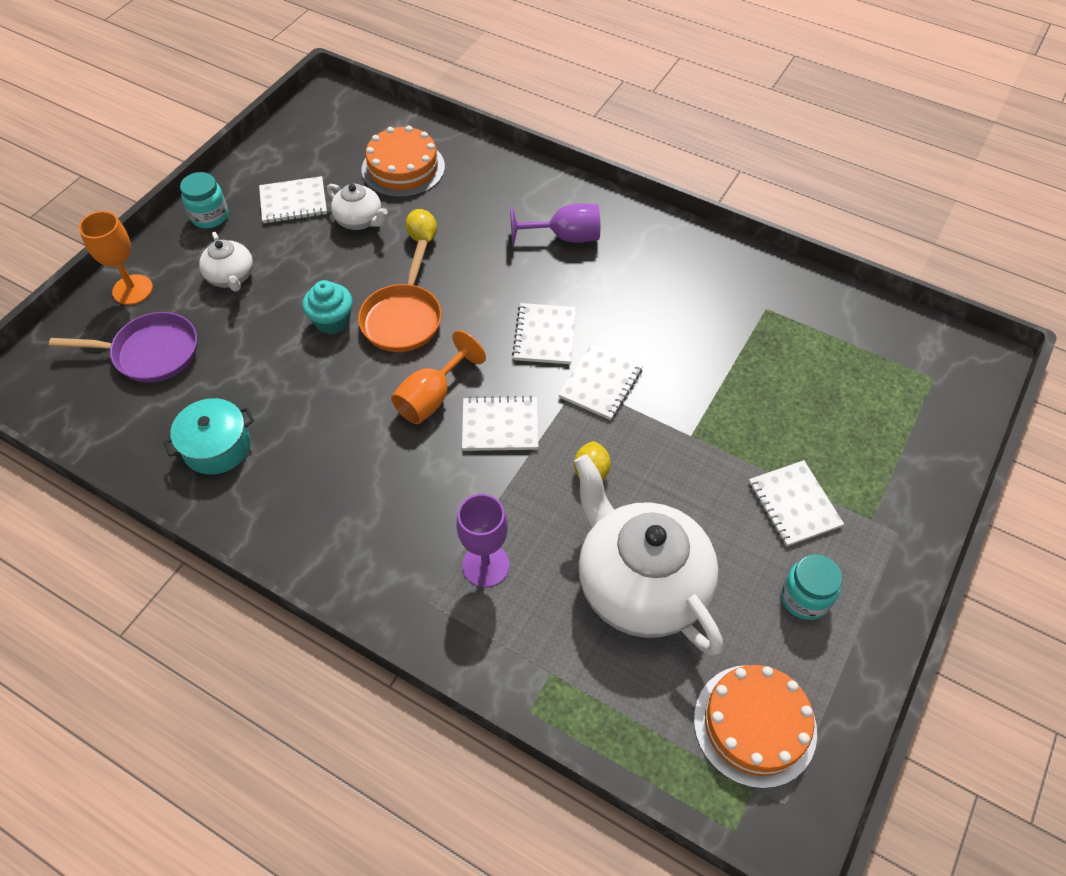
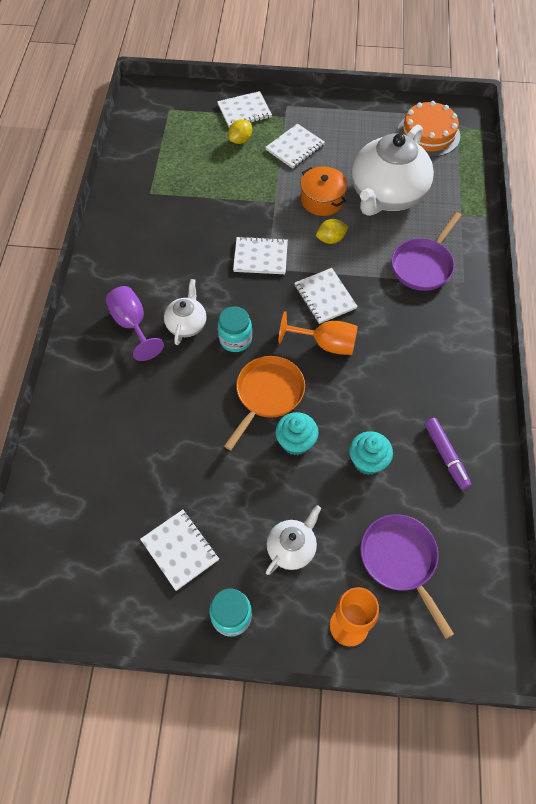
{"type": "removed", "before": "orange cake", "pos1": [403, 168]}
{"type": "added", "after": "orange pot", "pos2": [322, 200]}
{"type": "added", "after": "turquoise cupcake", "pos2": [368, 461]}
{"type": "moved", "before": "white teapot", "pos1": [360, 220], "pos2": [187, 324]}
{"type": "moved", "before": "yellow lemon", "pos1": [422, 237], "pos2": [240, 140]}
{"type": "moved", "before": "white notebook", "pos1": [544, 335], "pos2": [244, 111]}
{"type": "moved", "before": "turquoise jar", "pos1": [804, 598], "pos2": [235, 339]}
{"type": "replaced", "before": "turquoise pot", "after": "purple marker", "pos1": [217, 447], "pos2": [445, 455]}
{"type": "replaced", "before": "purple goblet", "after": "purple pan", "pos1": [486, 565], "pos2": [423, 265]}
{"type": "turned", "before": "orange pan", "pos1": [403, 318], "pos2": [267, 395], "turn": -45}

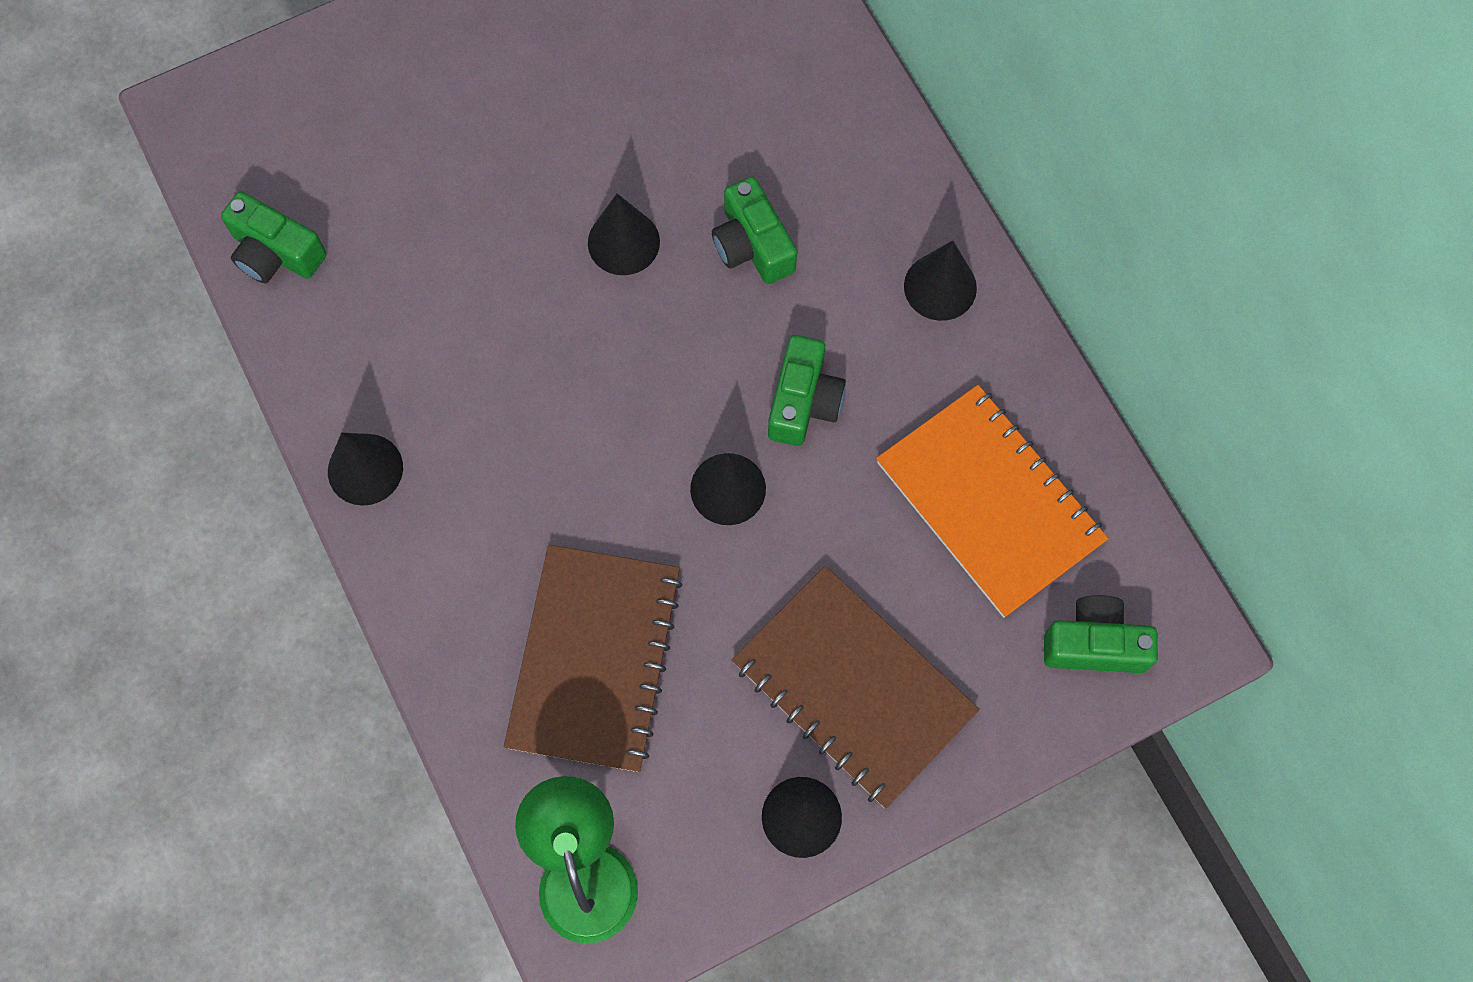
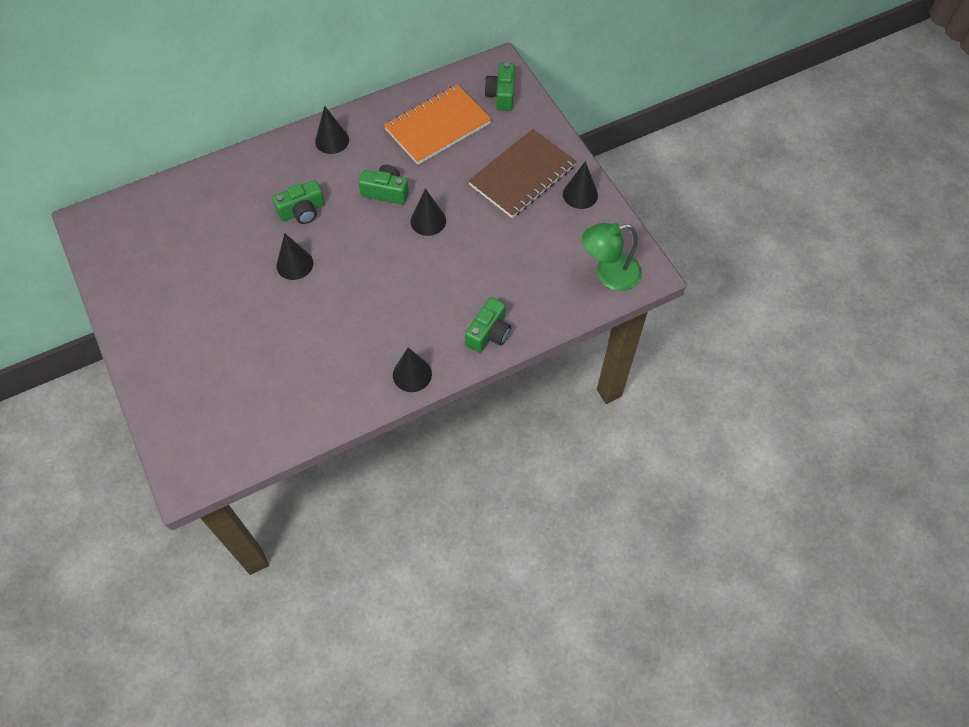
{"type": "removed", "before": "brown notebook", "pos1": [595, 659]}
{"type": "moved", "before": "green camera", "pos1": [275, 253], "pos2": [489, 333]}

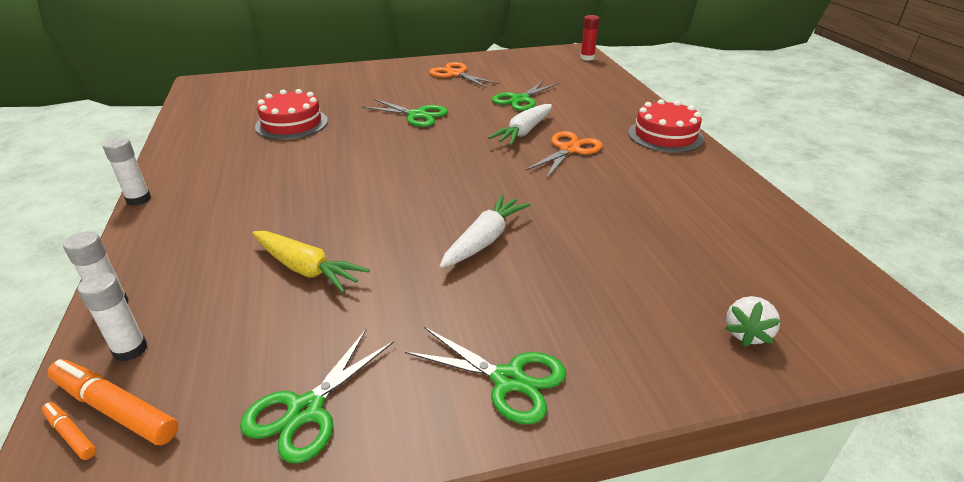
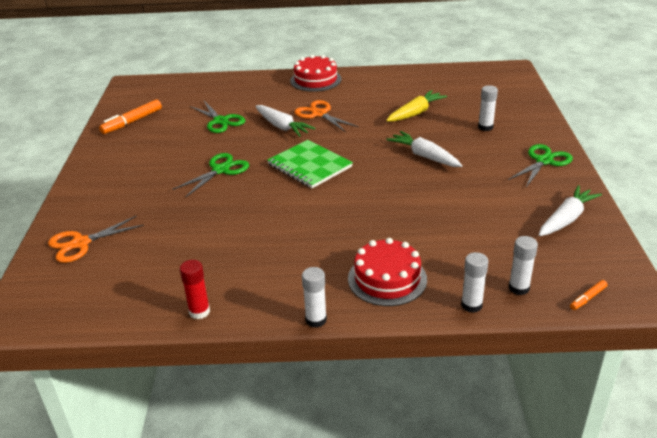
{"type": "removed", "before": "white strawberry", "pos1": [746, 333]}
{"type": "added", "after": "green notebook", "pos2": [309, 166]}
{"type": "added", "after": "white glue stick", "pos2": [485, 127]}
{"type": "moved", "before": "orange marker", "pos1": [115, 409], "pos2": [132, 122]}
{"type": "moved", "before": "yellow carrot", "pos1": [306, 269], "pos2": [415, 113]}
{"type": "moved", "before": "red cake", "pos1": [292, 123], "pos2": [387, 279]}
{"type": "moved", "before": "orange scissors", "pos1": [455, 74], "pos2": [80, 243]}
{"type": "moved", "before": "red glue stick", "pos1": [587, 58], "pos2": [199, 311]}
{"type": "replaced", "before": "green scissors", "after": "white carrot", "pos1": [305, 411], "pos2": [566, 219]}

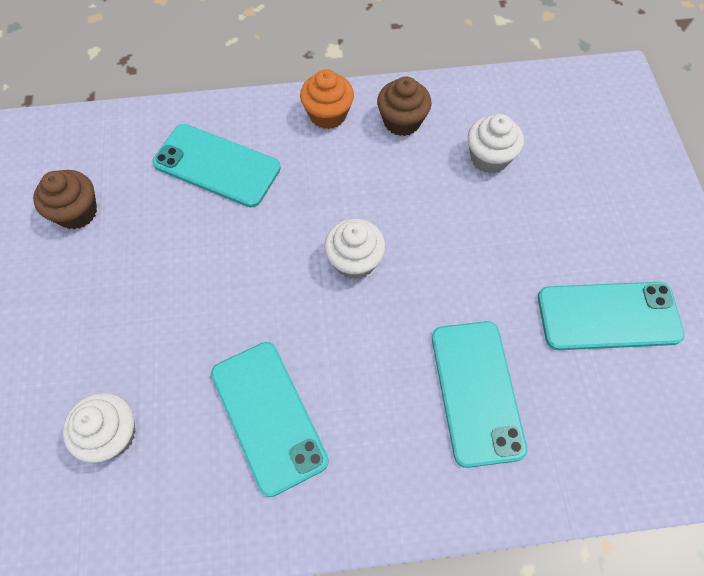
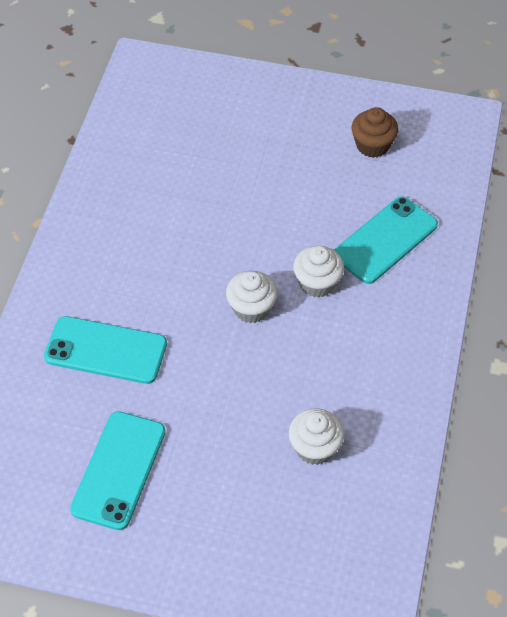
{"type": "removed", "before": "turquoise phone", "pos1": [268, 416]}
{"type": "removed", "before": "orange cupcake", "pos1": [328, 114]}
{"type": "removed", "before": "brown cupcake", "pos1": [402, 121]}
{"type": "moved", "before": "white cupcake", "pos1": [112, 434], "pos2": [317, 283]}

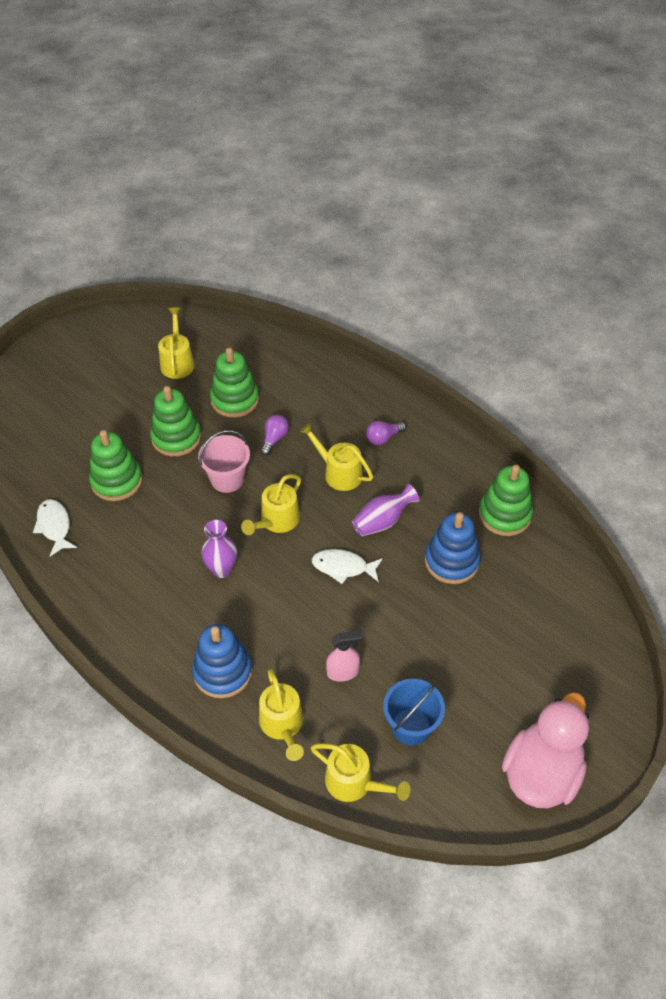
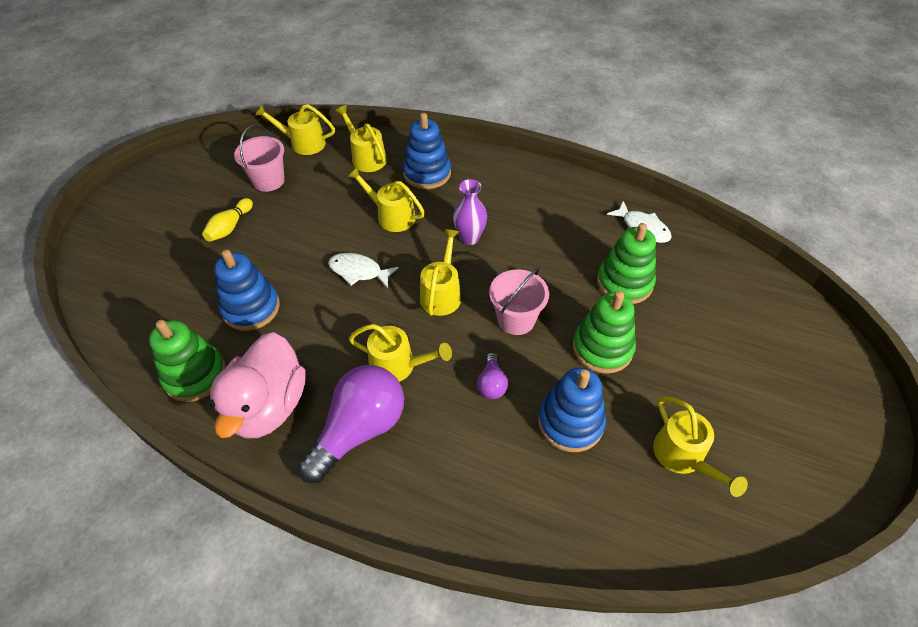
{"type": "removed", "before": "pink spray bottle", "pos1": [343, 672]}
{"type": "removed", "before": "purple vase", "pos1": [382, 521]}
{"type": "added", "after": "yellow bowling pin", "pos2": [230, 227]}
{"type": "added", "after": "yellow watering can", "pos2": [391, 216]}
{"type": "moved", "before": "pink duck", "pos1": [541, 773], "pos2": [269, 406]}
{"type": "recoloured", "before": "green stacking toy", "after": "blue stacking toy", "pos1": [234, 400], "pos2": [570, 422]}
{"type": "recoloured", "before": "blue bucket", "after": "pink bucket", "pos1": [411, 726], "pos2": [268, 181]}
{"type": "turned", "before": "white fish", "pos1": [343, 567], "pos2": [358, 271], "turn": -150}
{"type": "resized", "before": "purple light bulb", "pos1": [383, 438], "pos2": [360, 430], "scale": 2.17}

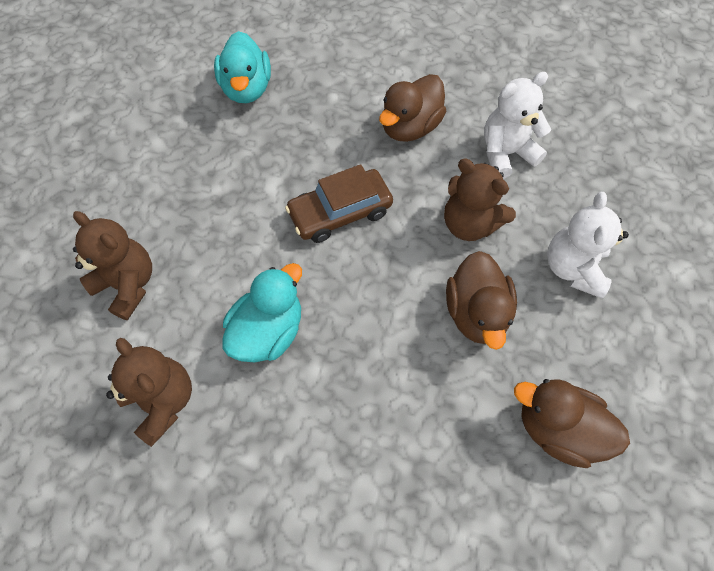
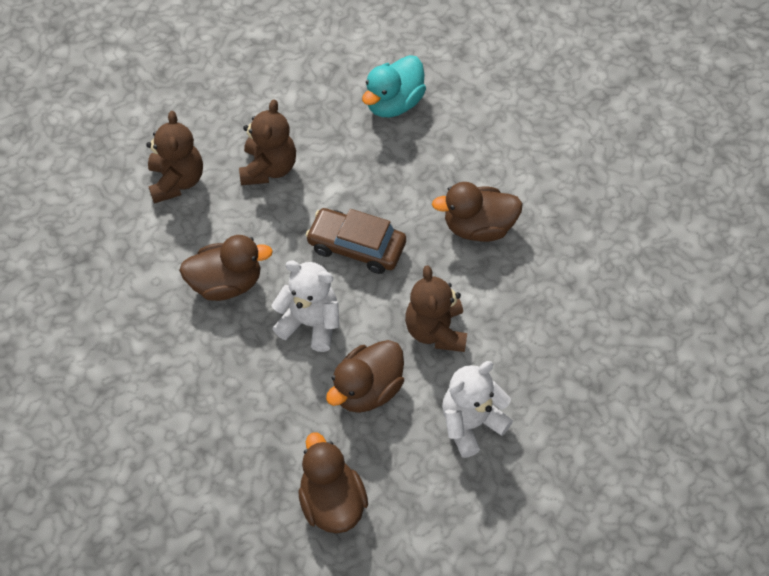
{"type": "moved", "before": "brown teddy bear", "pos1": [162, 401], "pos2": [268, 168]}
{"type": "moved", "before": "white teddy bear", "pos1": [506, 153], "pos2": [310, 323]}
{"type": "recoloured", "before": "turquoise duck", "after": "brown duck", "pos1": [268, 331], "pos2": [226, 283]}

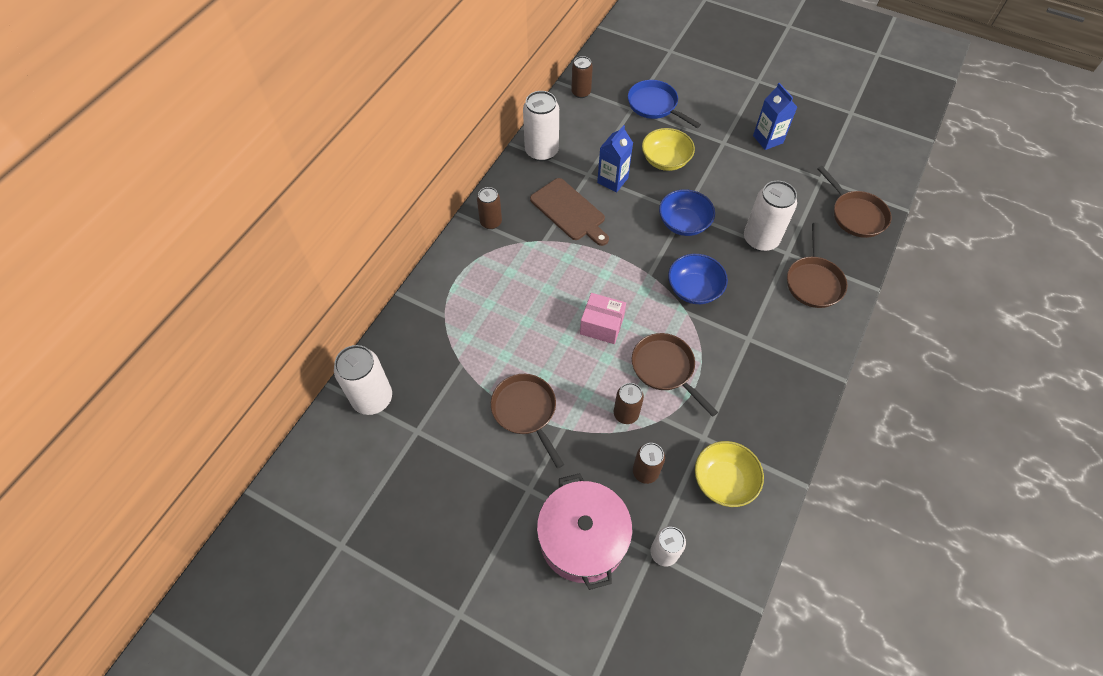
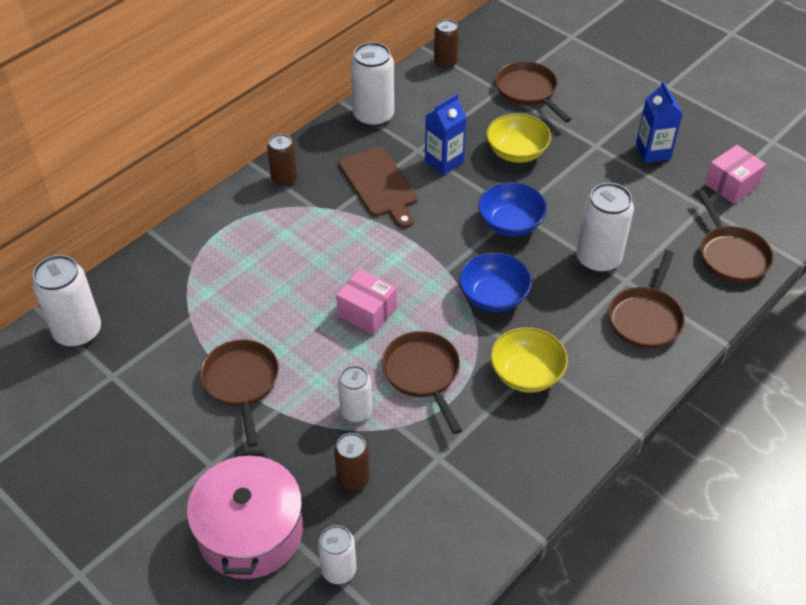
{"type": "added", "after": "pink box", "pos2": [731, 185]}
{"type": "moved", "before": "yellow bowl", "pos1": [724, 481], "pos2": [526, 374]}
{"type": "recoloured", "before": "brown can", "after": "white can", "pos1": [626, 414], "pos2": [356, 411]}
{"type": "recoloured", "before": "blue pan", "after": "brown pan", "pos1": [655, 105], "pos2": [528, 91]}

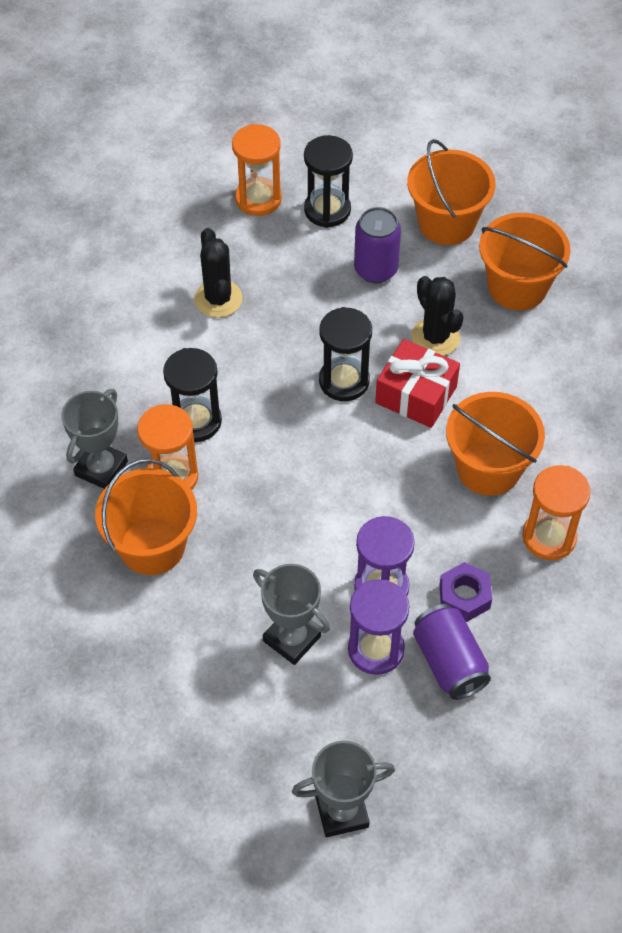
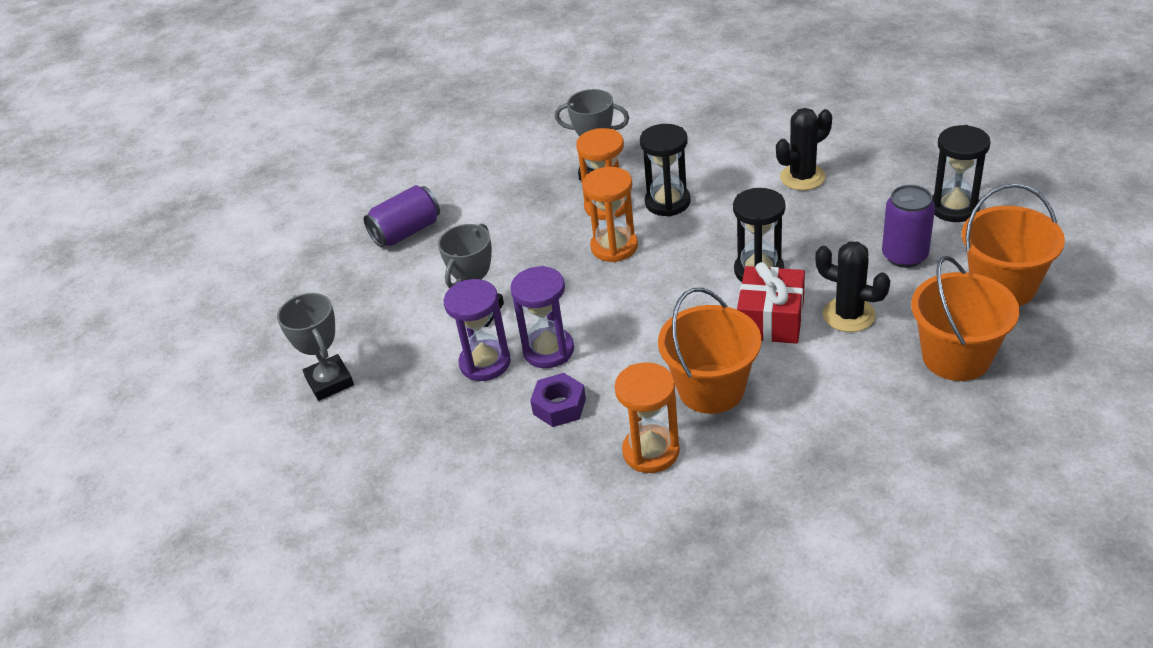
{"type": "removed", "before": "orange bucket", "pos1": [152, 546]}
{"type": "moved", "before": "orange hourglass", "pos1": [258, 199], "pos2": [614, 247]}
{"type": "moved", "before": "purple can", "pos1": [449, 662], "pos2": [406, 232]}
{"type": "turned", "before": "black cactus", "pos1": [435, 337], "pos2": [849, 315], "turn": 75}

